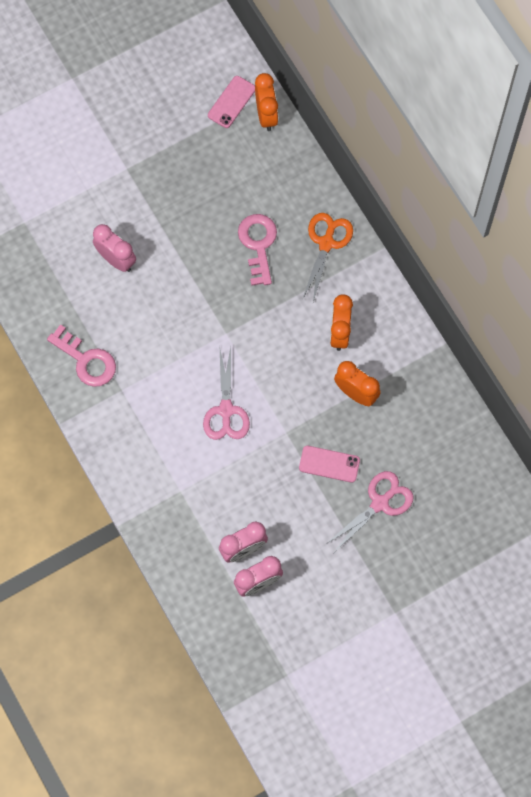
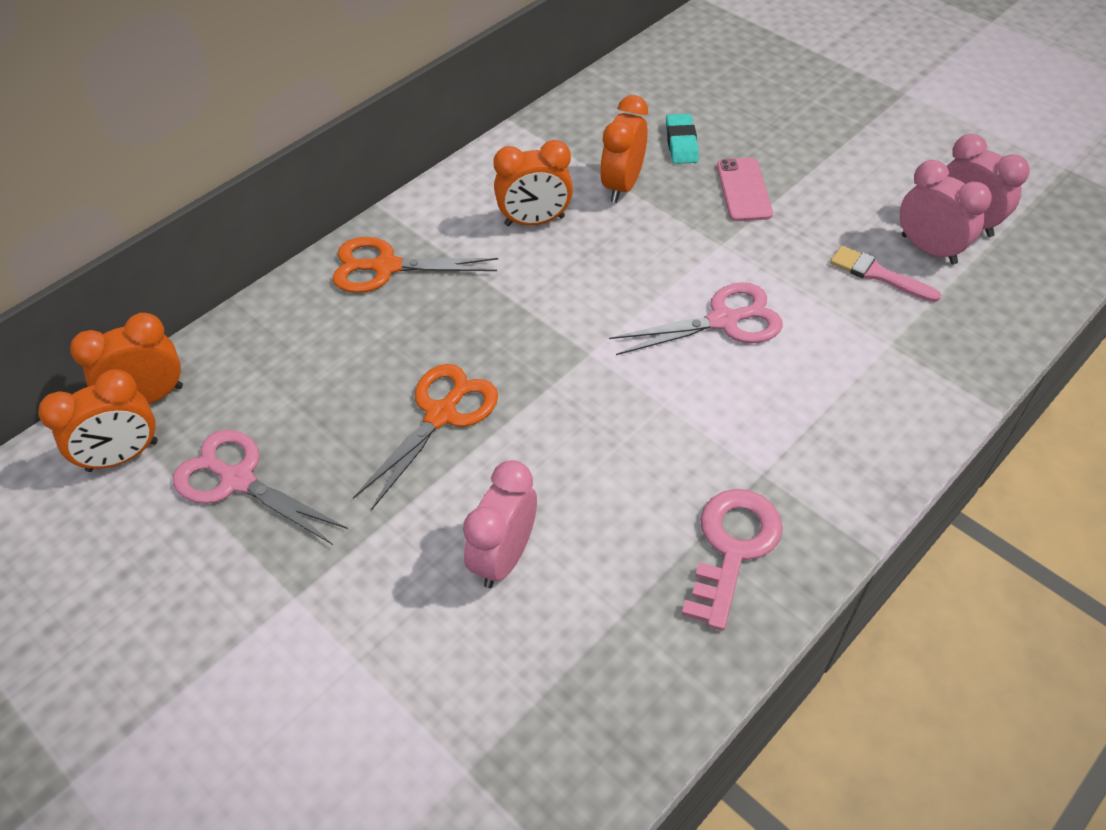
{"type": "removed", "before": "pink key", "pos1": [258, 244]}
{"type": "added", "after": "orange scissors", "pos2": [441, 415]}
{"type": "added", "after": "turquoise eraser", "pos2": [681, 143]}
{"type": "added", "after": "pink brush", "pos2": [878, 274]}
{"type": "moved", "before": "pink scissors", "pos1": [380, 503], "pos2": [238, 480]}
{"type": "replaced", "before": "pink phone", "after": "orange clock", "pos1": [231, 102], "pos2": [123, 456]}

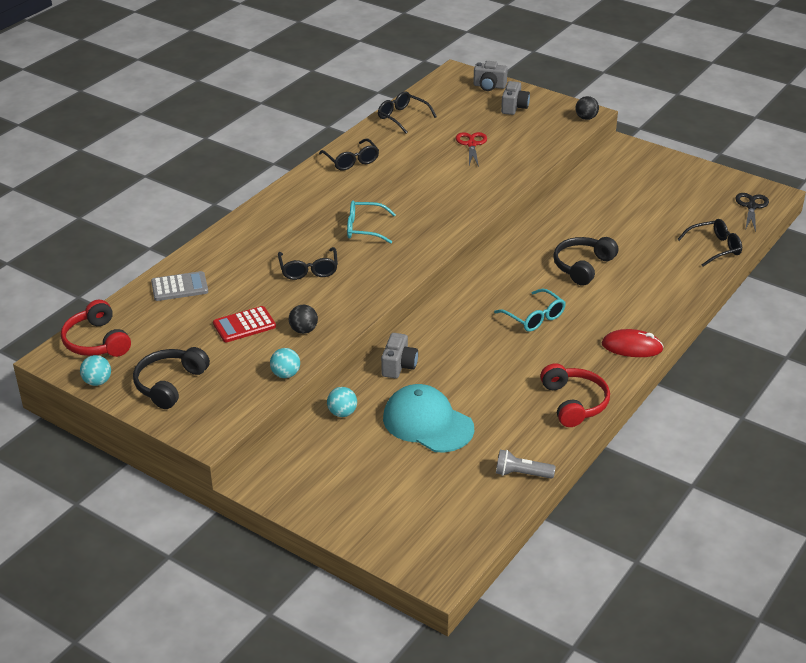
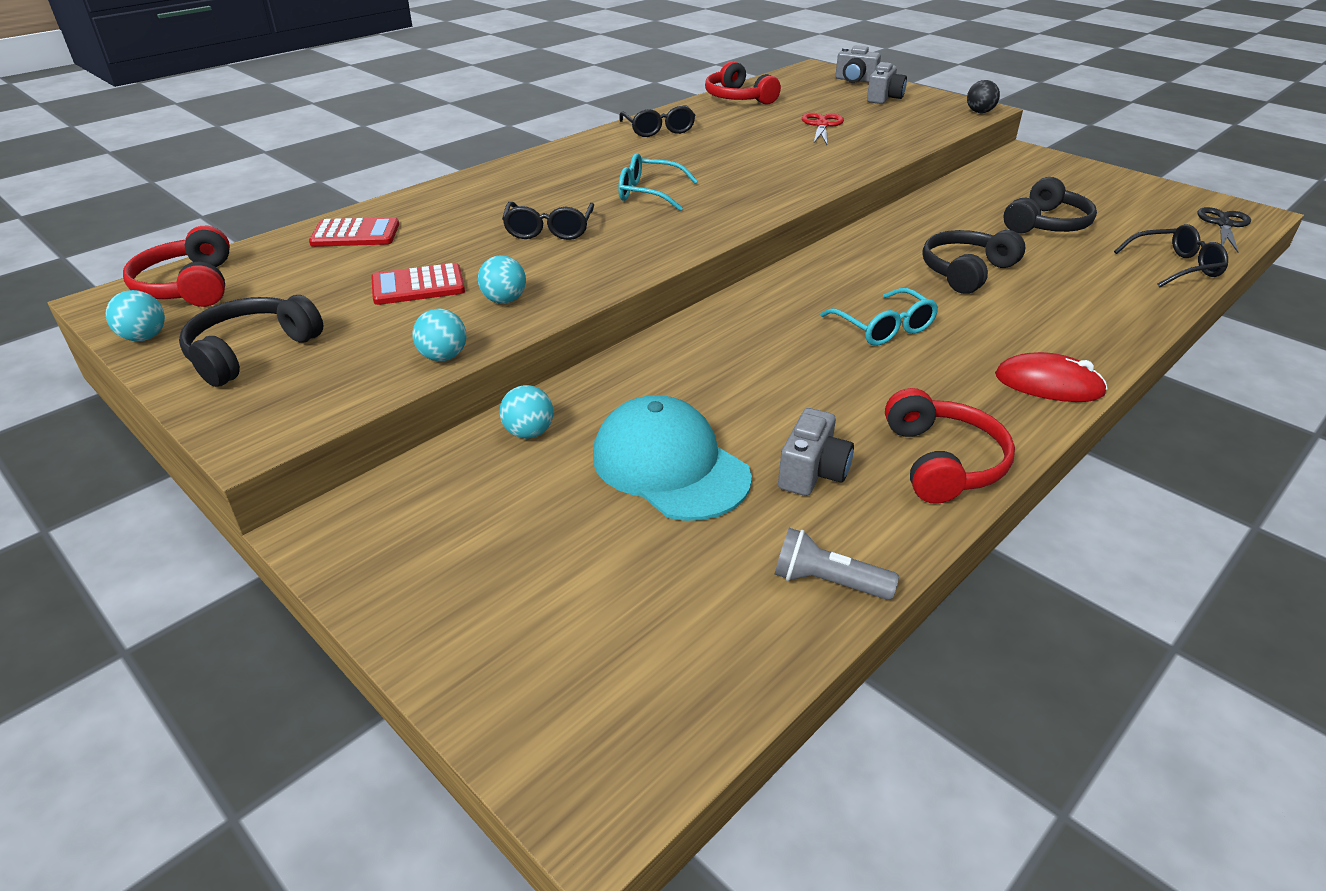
{"type": "added", "after": "black headphones", "pos2": [1046, 224]}
{"type": "moved", "before": "grey camera", "pos1": [399, 366], "pos2": [812, 473]}
{"type": "replaced", "before": "black glasses", "after": "red headphones", "pos1": [402, 117], "pos2": [738, 98]}
{"type": "recoloured", "before": "grey calculator", "after": "red calculator", "pos1": [179, 287], "pos2": [355, 234]}
{"type": "recoloured", "before": "black ball", "after": "turquoise ball", "pos1": [303, 330], "pos2": [504, 300]}

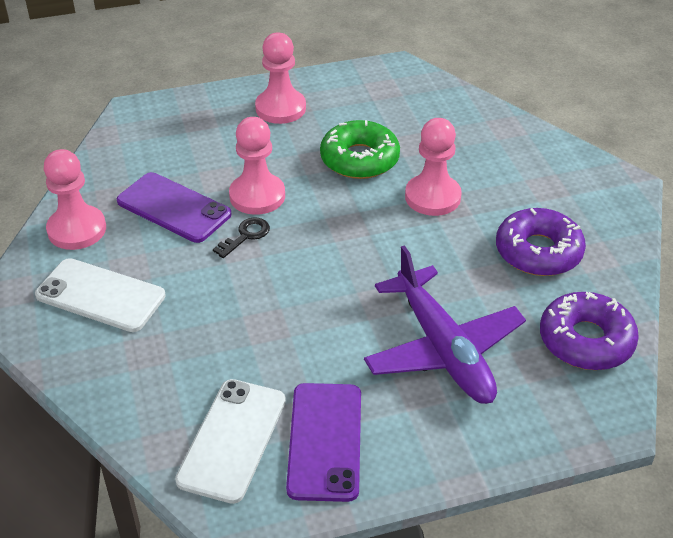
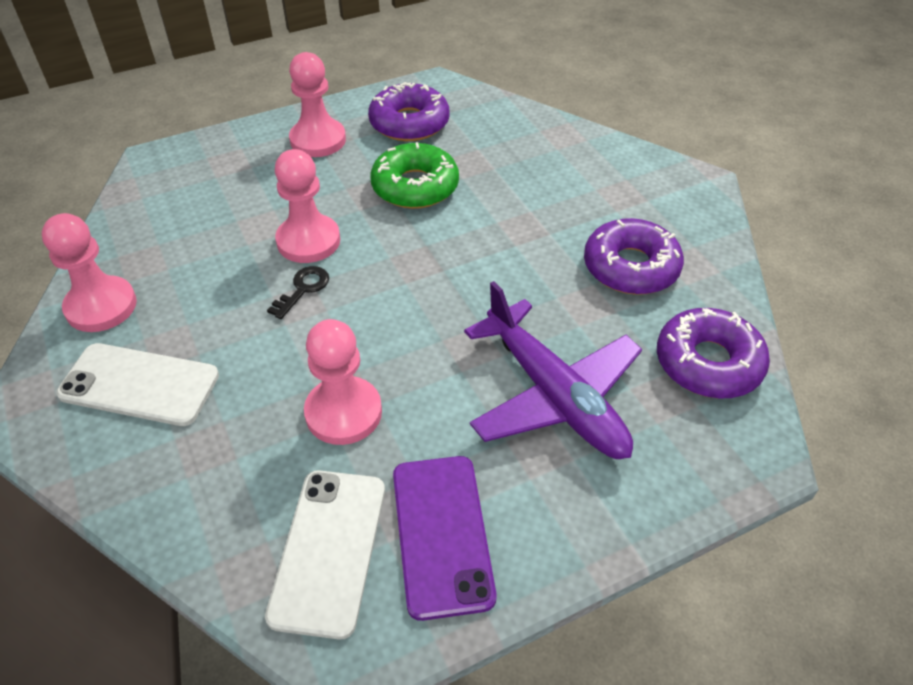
{"type": "removed", "before": "purple phone", "pos1": [173, 208]}
{"type": "added", "after": "purple donut", "pos2": [409, 123]}
{"type": "moved", "before": "pink pawn", "pos1": [432, 197], "pos2": [343, 412]}

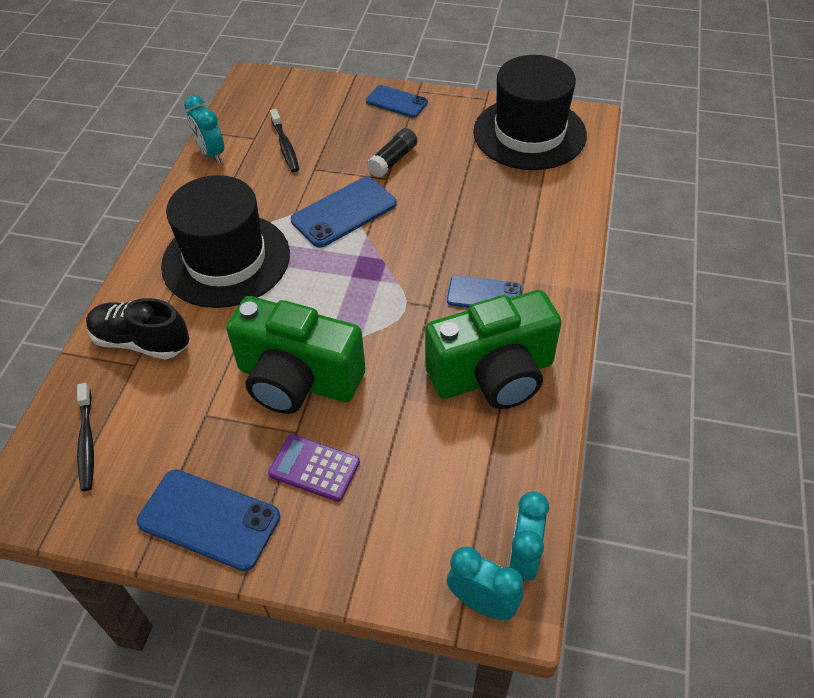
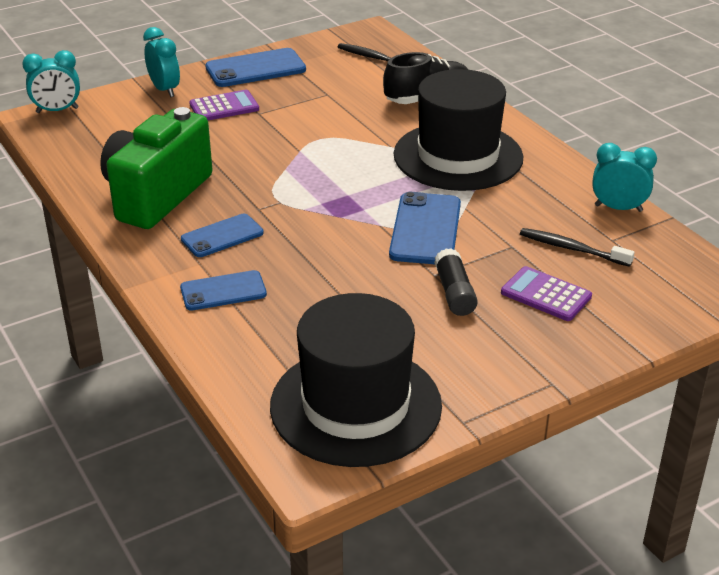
{"type": "removed", "before": "green camera", "pos1": [297, 380]}
{"type": "added", "after": "purple calculator", "pos2": [546, 295]}
{"type": "moved", "before": "blue phone", "pos1": [396, 102], "pos2": [223, 291]}
{"type": "moved", "before": "turquoise clock", "pos1": [523, 558], "pos2": [165, 90]}

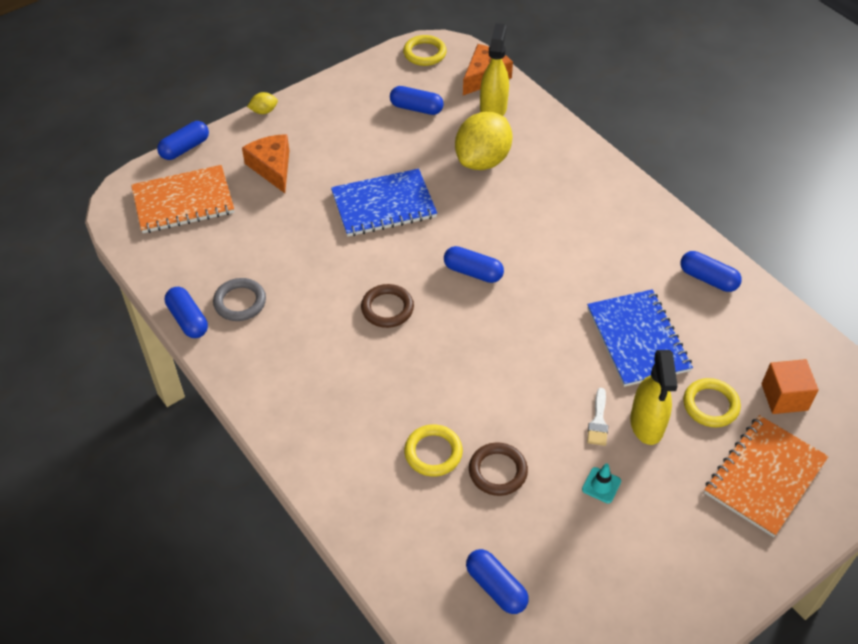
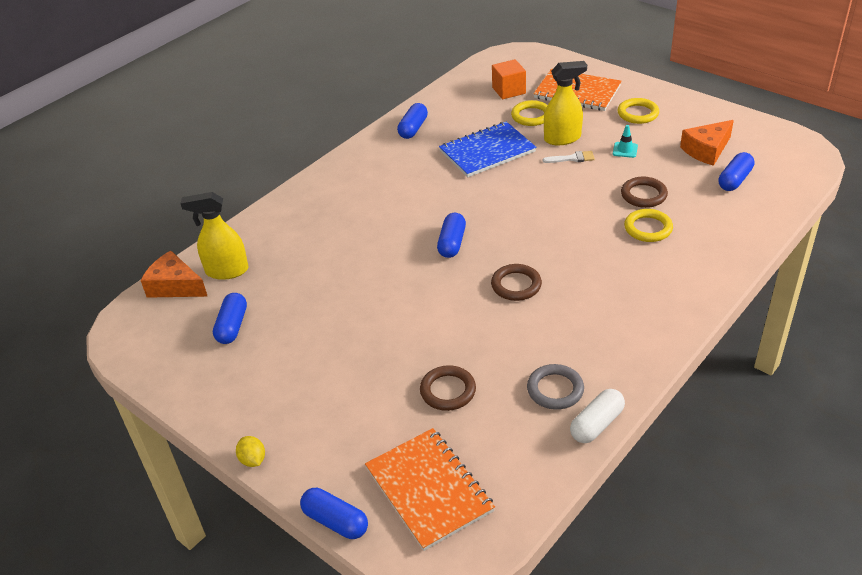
{"type": "removed", "before": "blue notebook", "pos1": [383, 205]}
{"type": "removed", "before": "yellow lemon", "pos1": [482, 160]}
{"type": "added", "after": "brown ring", "pos2": [448, 391]}
{"type": "moved", "before": "orange cheese", "pos1": [272, 167], "pos2": [706, 150]}
{"type": "moved", "before": "yellow ring", "pos1": [424, 53], "pos2": [638, 114]}
{"type": "recoloured", "before": "blue capsule", "after": "white capsule", "pos1": [188, 320], "pos2": [596, 424]}

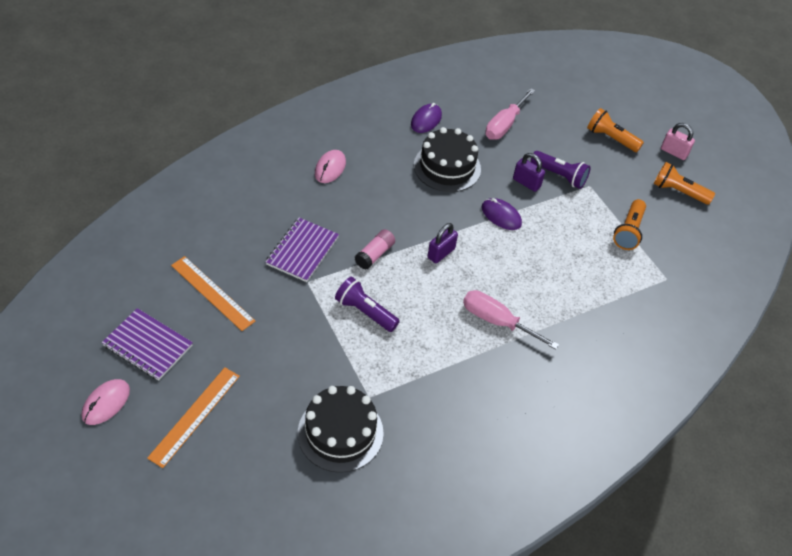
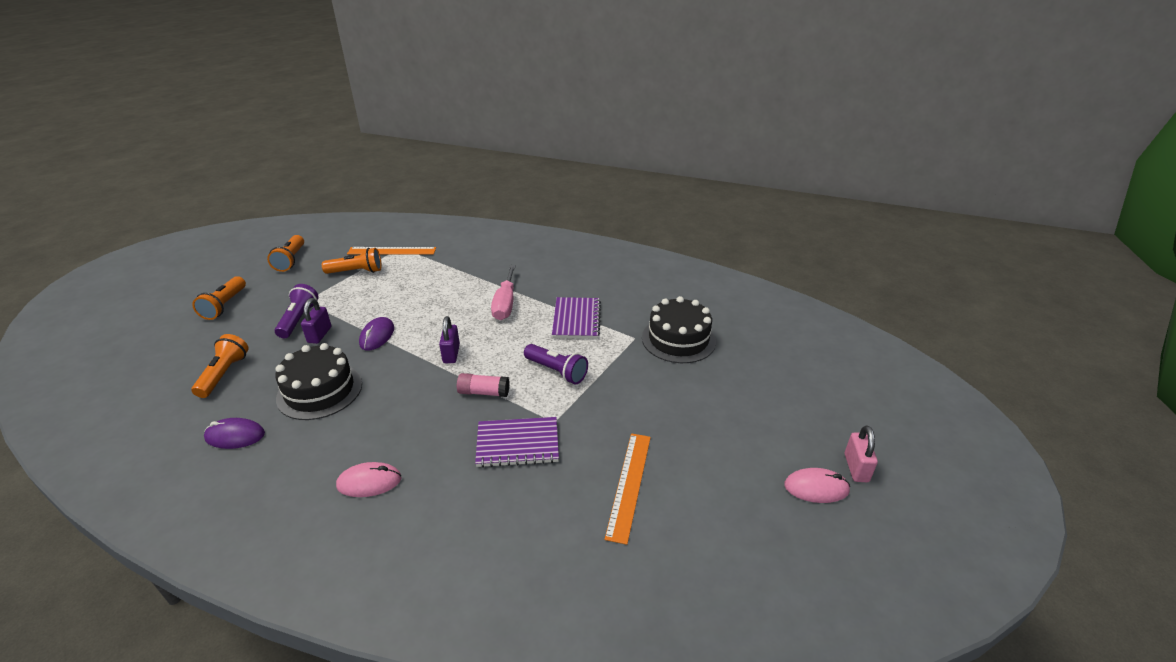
{"type": "moved", "before": "purple notebook", "pos1": [148, 346], "pos2": [576, 319]}
{"type": "moved", "before": "orange ruler", "pos1": [195, 416], "pos2": [392, 251]}
{"type": "moved", "before": "pink padlock", "pos1": [674, 152], "pos2": [856, 468]}
{"type": "replaced", "before": "pink screwdriver", "after": "orange flashlight", "pos1": [504, 125], "pos2": [224, 374]}
{"type": "turned", "before": "purple flashlight", "pos1": [365, 312], "pos2": [556, 371], "turn": -60}
{"type": "turned", "before": "purple padlock", "pos1": [441, 253], "pos2": [451, 354], "turn": 75}

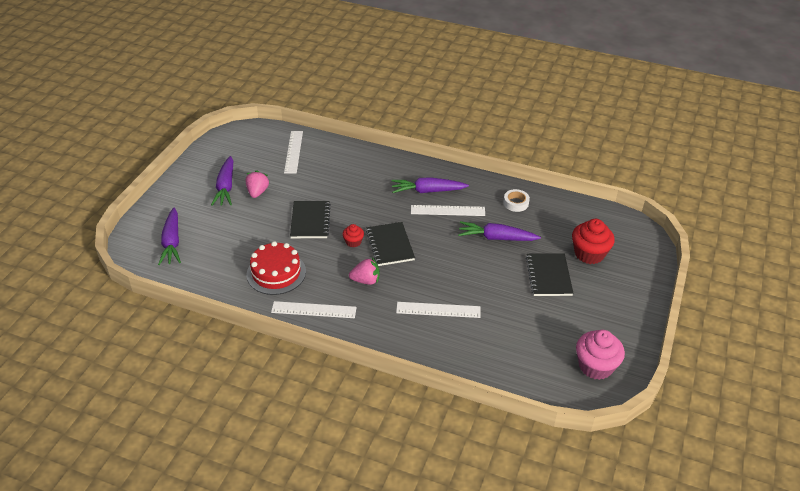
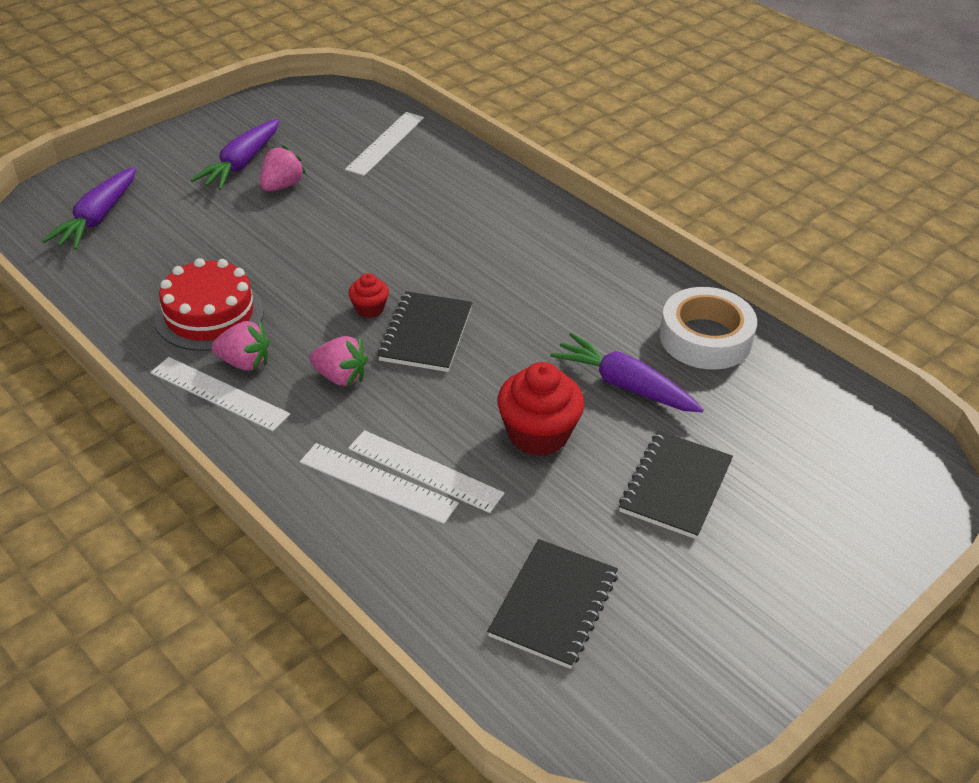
{"type": "removed", "before": "purple carrot", "pos1": [427, 191]}
{"type": "removed", "before": "pink cupcake", "pos1": [595, 366]}
{"type": "added", "after": "pink strawberry", "pos2": [244, 362]}
{"type": "moved", "before": "black notebook", "pos1": [310, 221], "pos2": [553, 605]}
{"type": "moved", "before": "white ruler", "pos1": [447, 210], "pos2": [378, 483]}
{"type": "moved", "before": "red cupcake", "pos1": [589, 254], "pos2": [538, 434]}
{"type": "resized", "before": "white tape", "pos1": [516, 203], "pos2": [705, 338], "scale": 1.83}

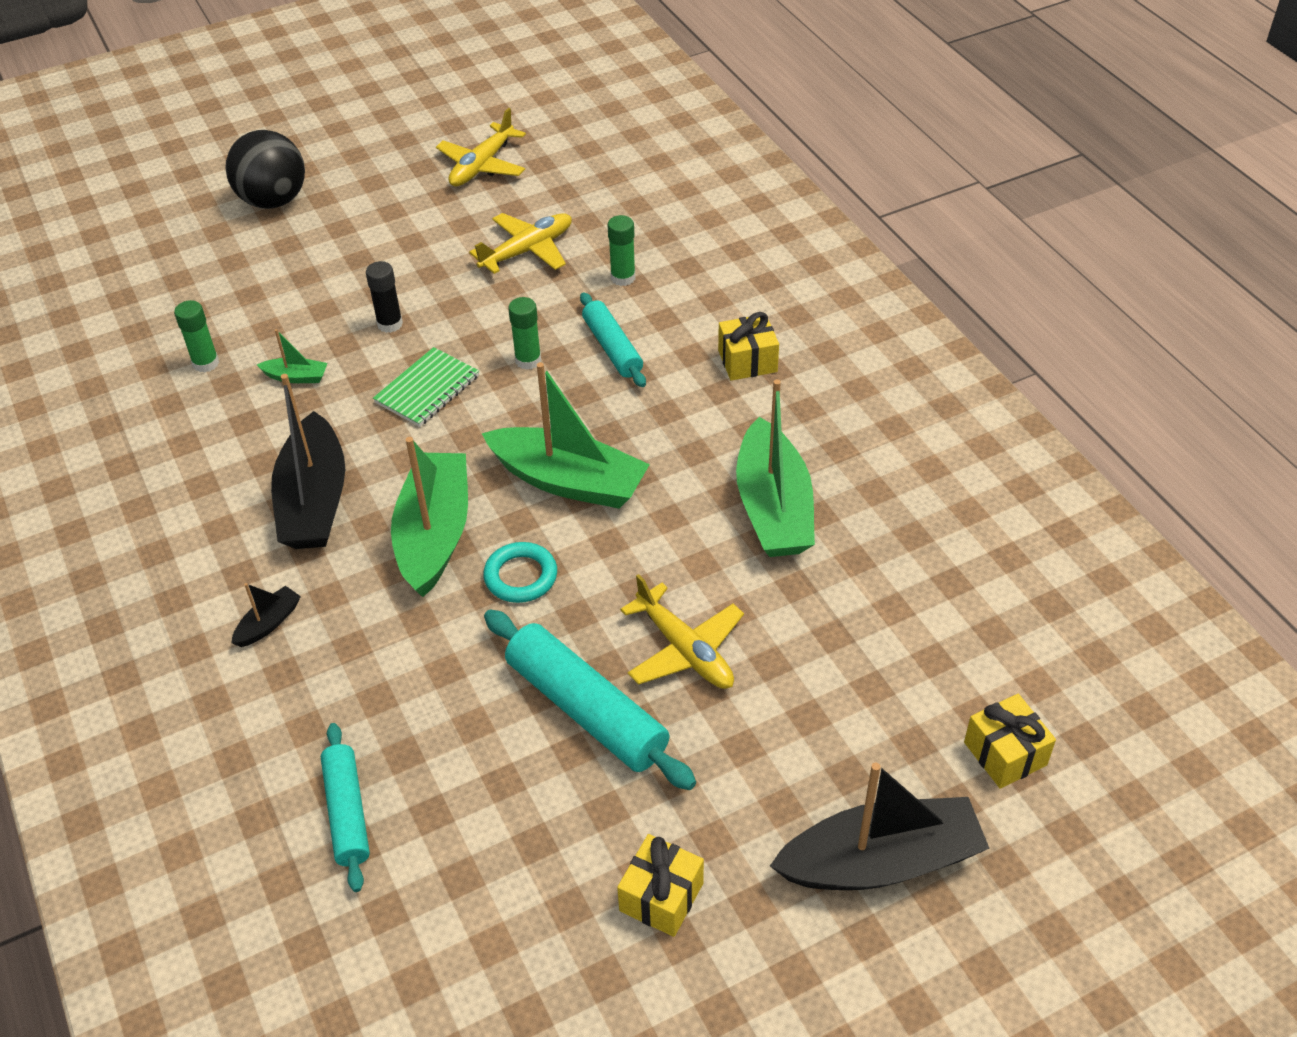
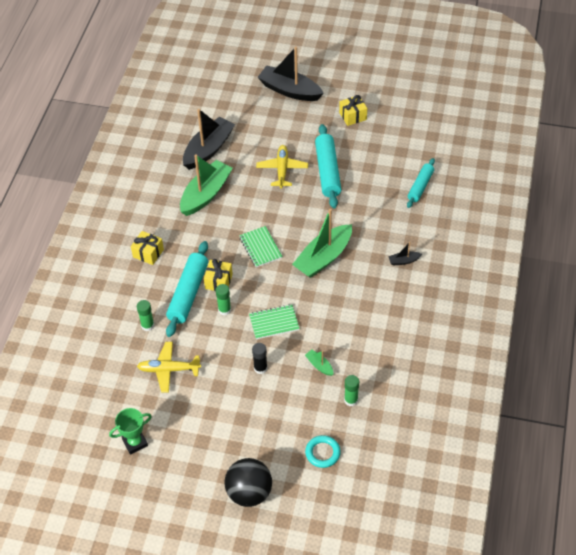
{"type": "moved", "before": "black boat", "pos1": [314, 501], "pos2": [208, 149]}
{"type": "moved", "before": "turquoise ring", "pos1": [521, 576], "pos2": [322, 453]}
{"type": "moved", "before": "yellow gift", "pos1": [1005, 753], "pos2": [218, 281]}
{"type": "replaced", "before": "yellow plane", "after": "green trophy", "pos1": [482, 166], "pos2": [135, 442]}
{"type": "replaced", "before": "green boat", "after": "green notebook", "pos1": [569, 481], "pos2": [260, 247]}
{"type": "resized", "before": "turquoise rolling pin", "pos1": [612, 348], "pos2": [188, 293], "scale": 1.59}

